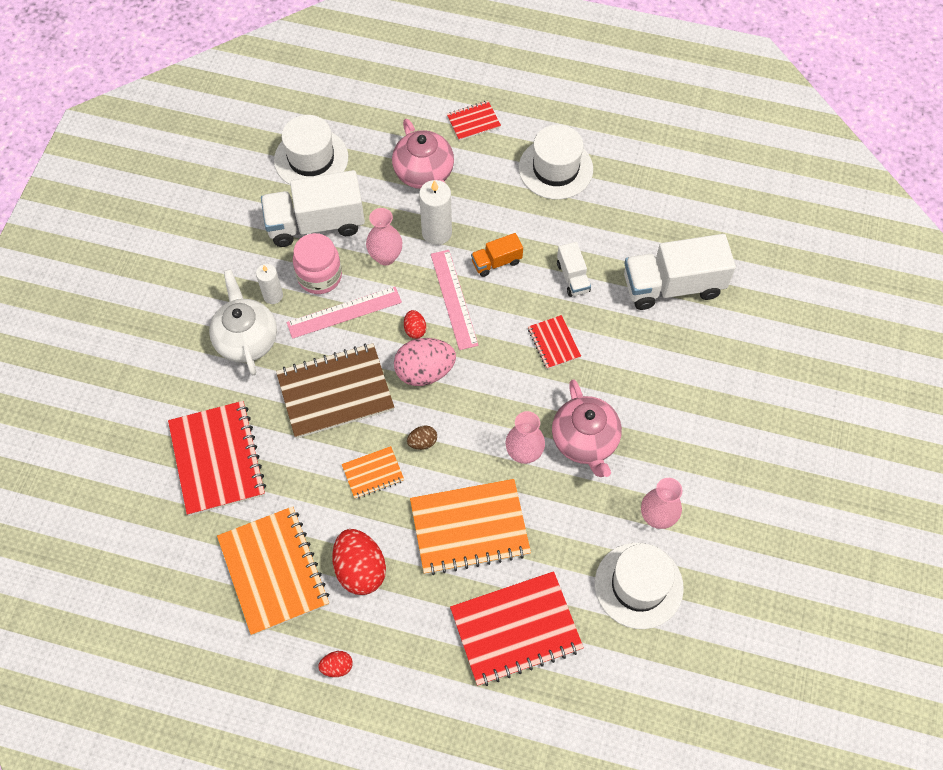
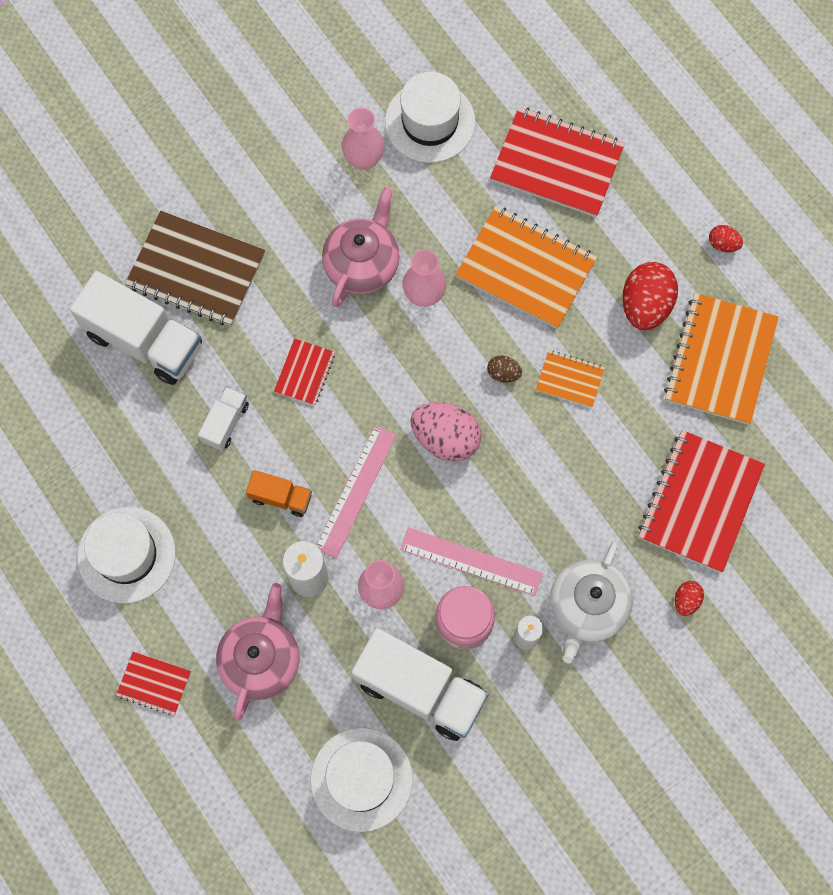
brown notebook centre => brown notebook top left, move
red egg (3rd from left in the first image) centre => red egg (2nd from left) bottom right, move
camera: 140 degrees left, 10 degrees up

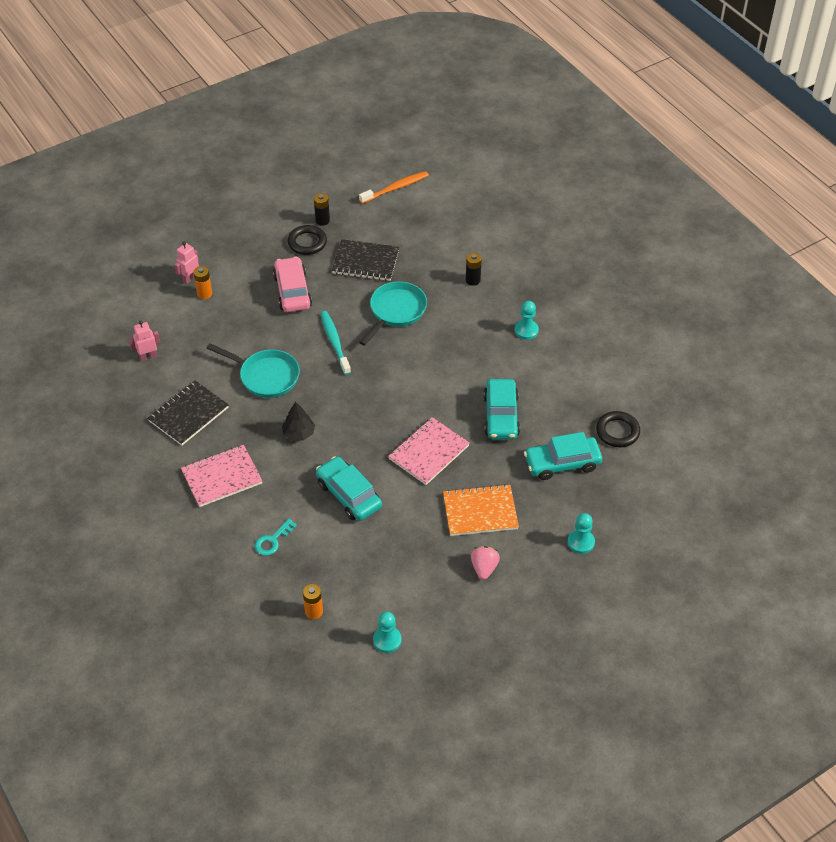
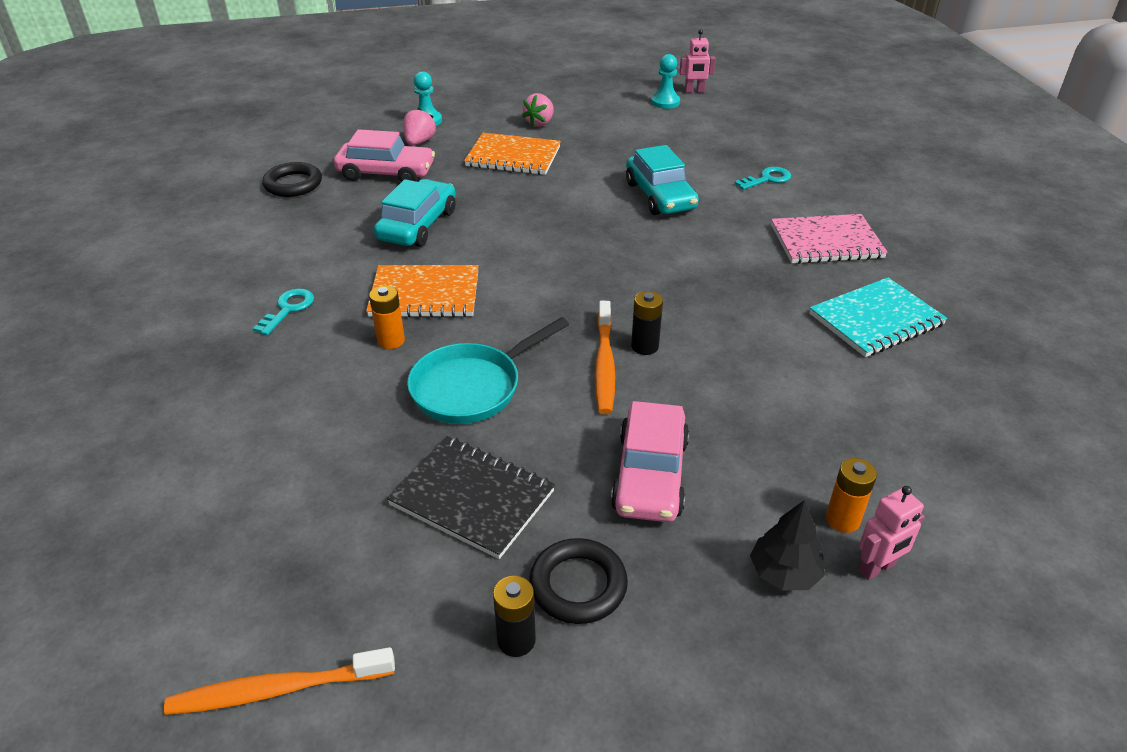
pink robot (1st from left) middle left => pink robot (1st from left) top centre, move
black notebook (1st from left) middle left => turquoise notebook middle right
turquoise pan (1st from left) middle left => nothing
black tree centre => black tree bottom right, move
orange battery (2nd from left in the first image) bottom centre => orange battery (1st from left) centre, move
turquoise toothbrush centre => orange toothbrush (2nd from left) centre
pink notebook (2nd from left) centre => nothing
black battery (2nd from left) top centre => black battery (2nd from left) centre, move
turquoise pawn (2nd from left) centre => turquoise key (1st from left) middle left
turquoise car (3rd from left) middle right => pink car (1st from left) top centre
nothing => orange notebook (1st from left) centre
nothing => pink strawberry (1st from left) top centre
camera: 160 degrees left, 10 degrees down

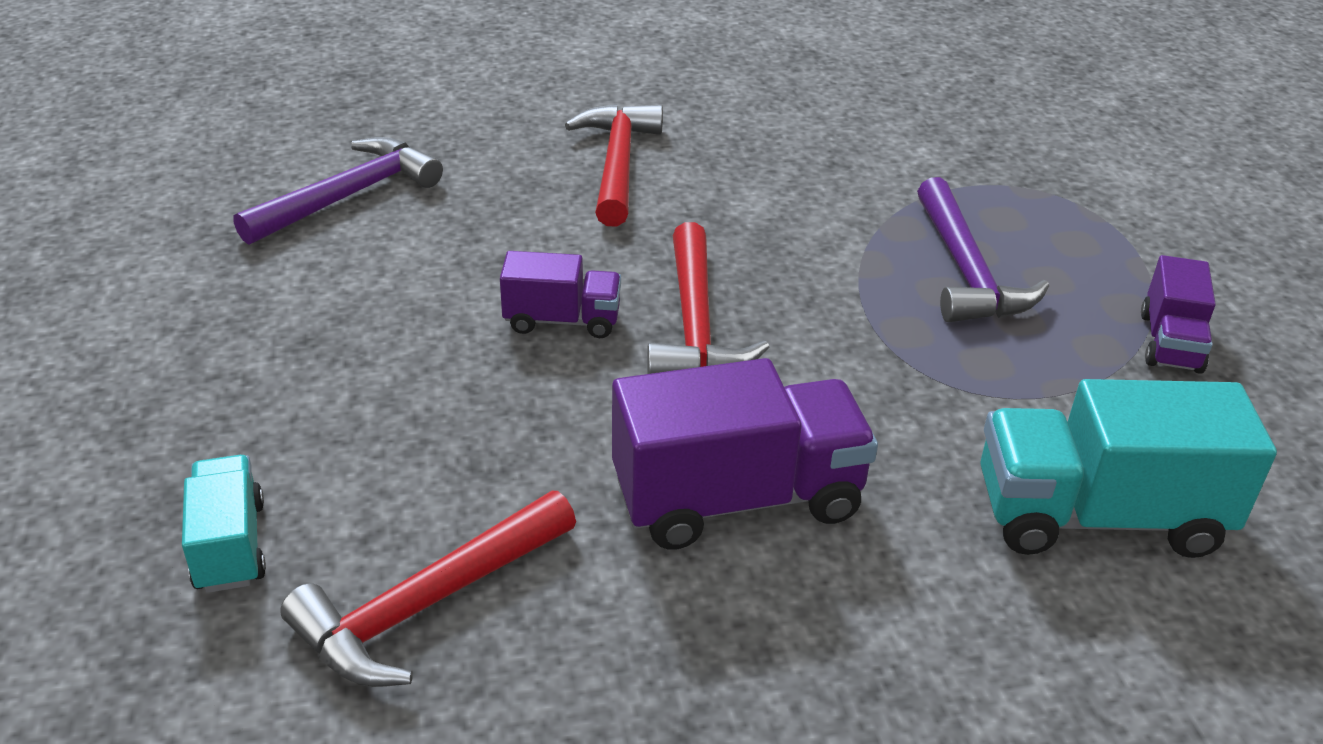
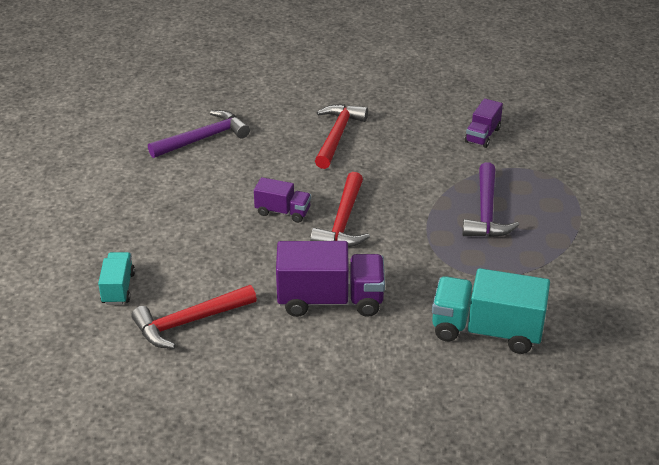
purple truck (3rd from left) middle right => purple truck (3rd from left) top right, move
camera: 15 degrees right, 0 degrees up

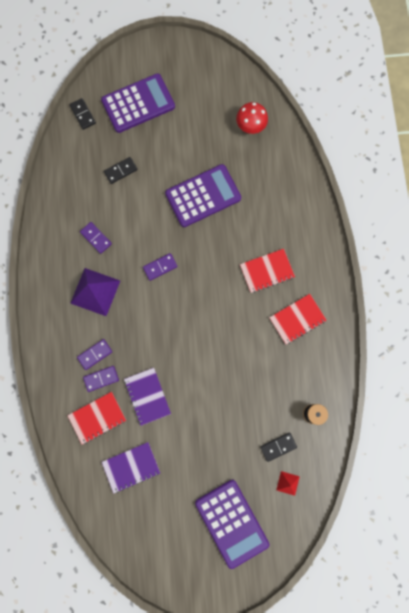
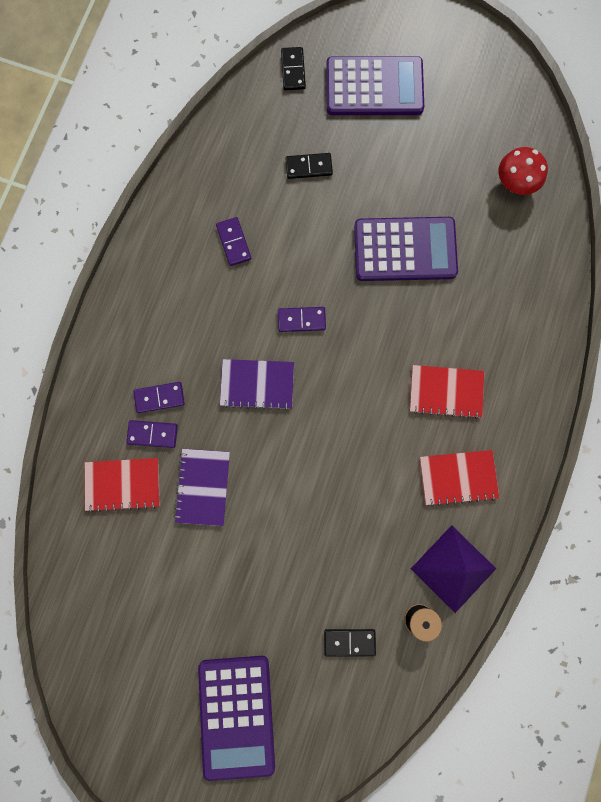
purple pyramid middle left => purple pyramid bottom right, move
purple notebook (1st from left in the first image) bottom left => purple notebook (2nd from left) centre, move
red pyramid bottom right => nothing
camera: 25 degrees right, 0 degrees up

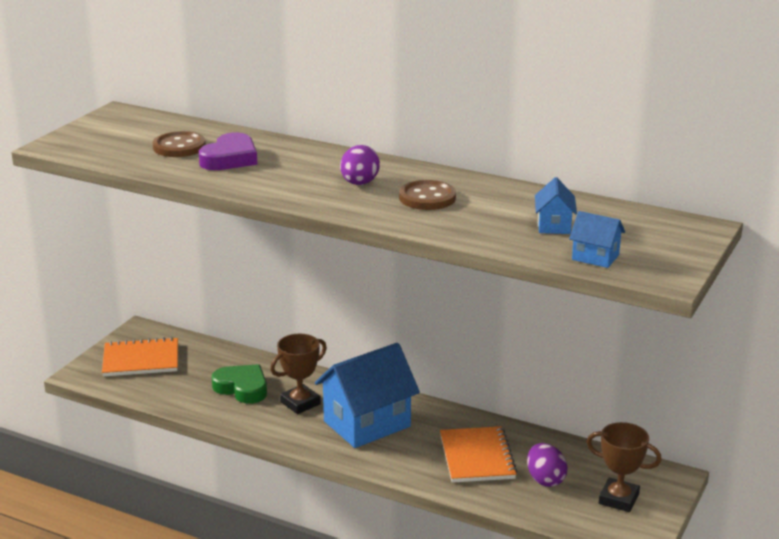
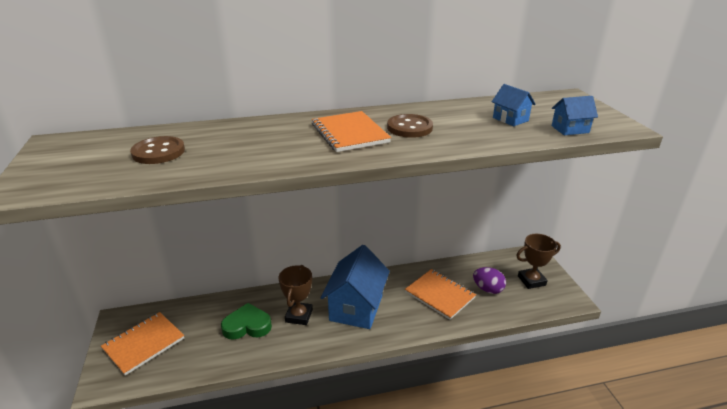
purple heart top left => nothing
purple egg (1st from left) top centre => orange notebook (2nd from left) top centre
camera: 40 degrees left, 5 degrees up

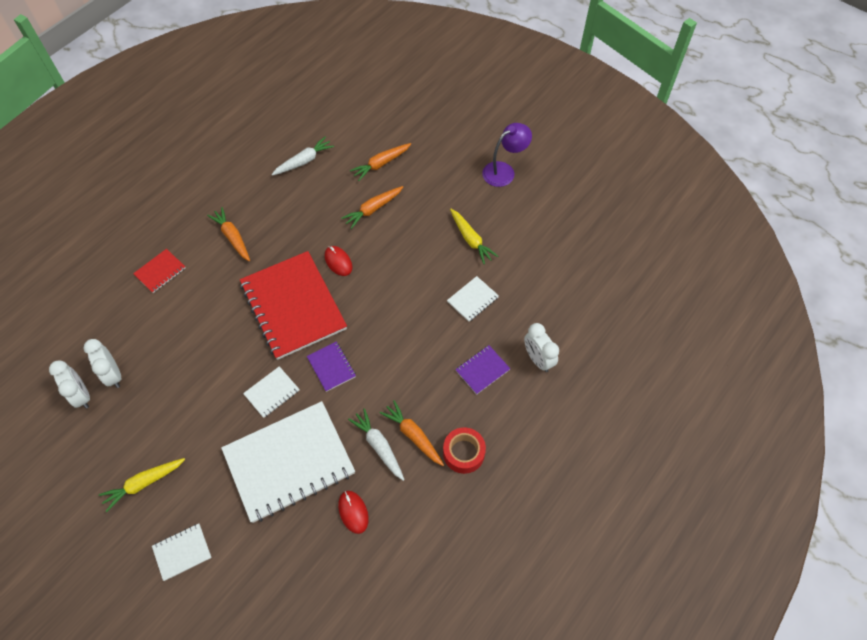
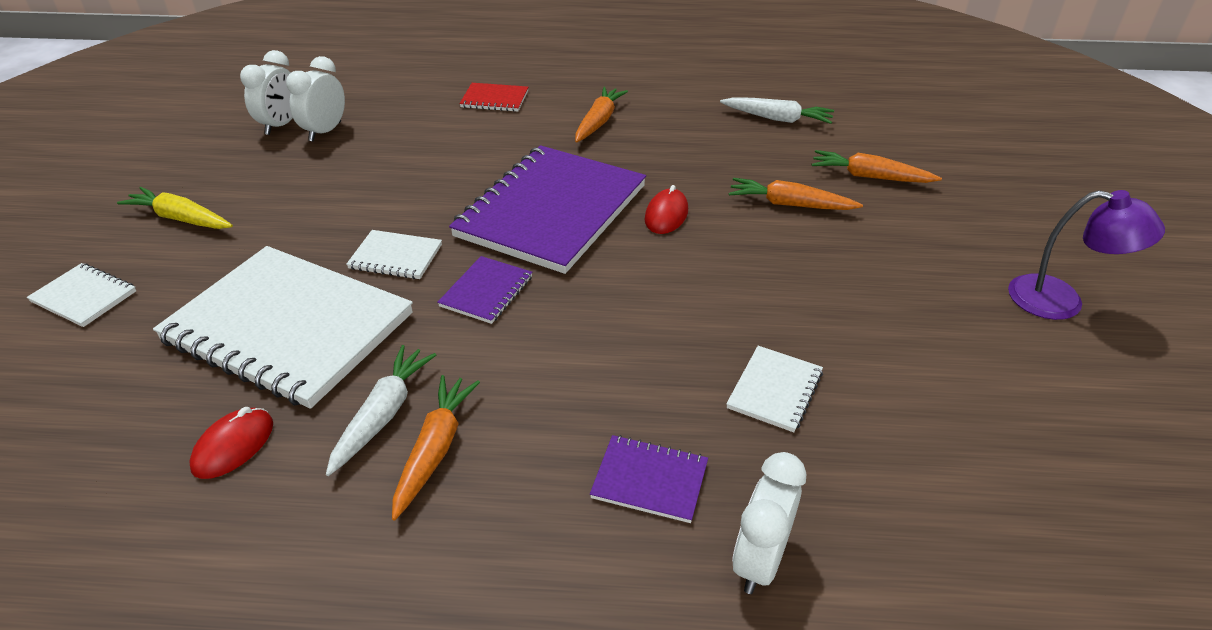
red notebook (2nd from left) centre => purple notebook (2nd from left) top centre
red tape bottom centre => nothing
white notebook (4th from left) centre, 75 degrees counterclockwise
yellow carrot (2nd from left) centre => nothing
camera: 55 degrees right, 20 degrees down

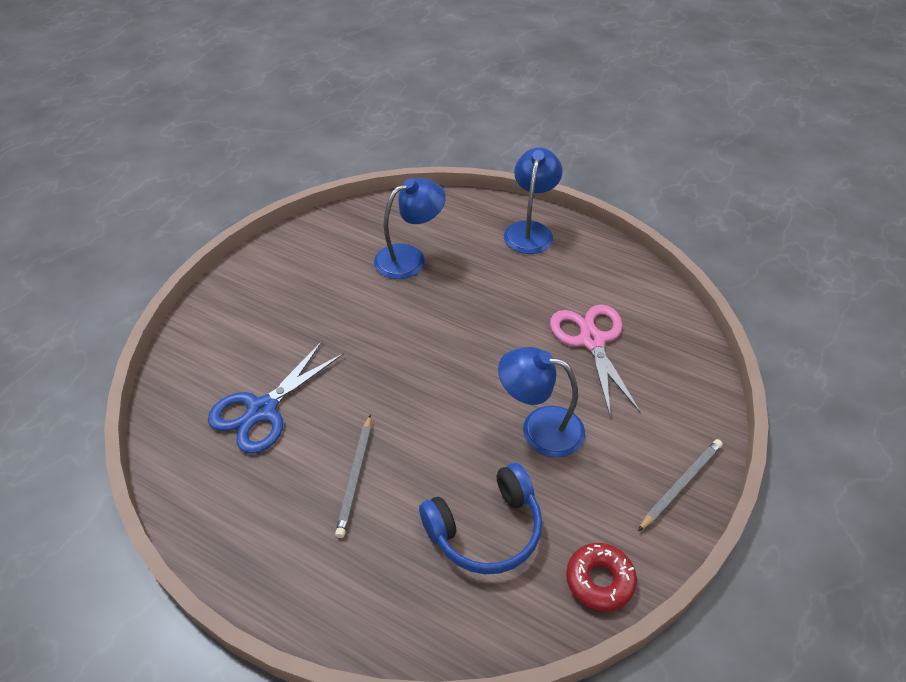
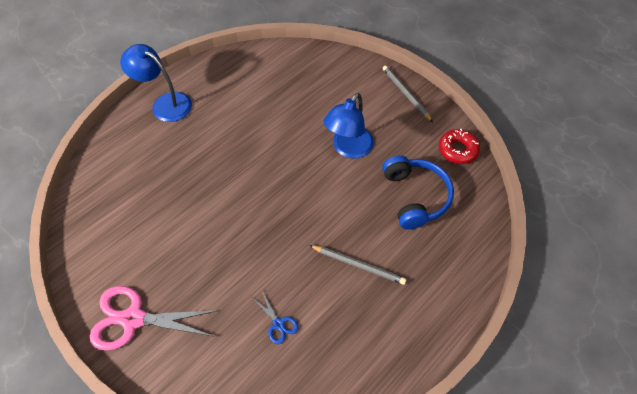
blue scissors middle left => blue scissors bottom centre, x0.47
blue lamp (1st from left) centre => nothing
pink scissors centre => pink scissors bottom left, move
camera: 75 degrees left, 10 degrees up

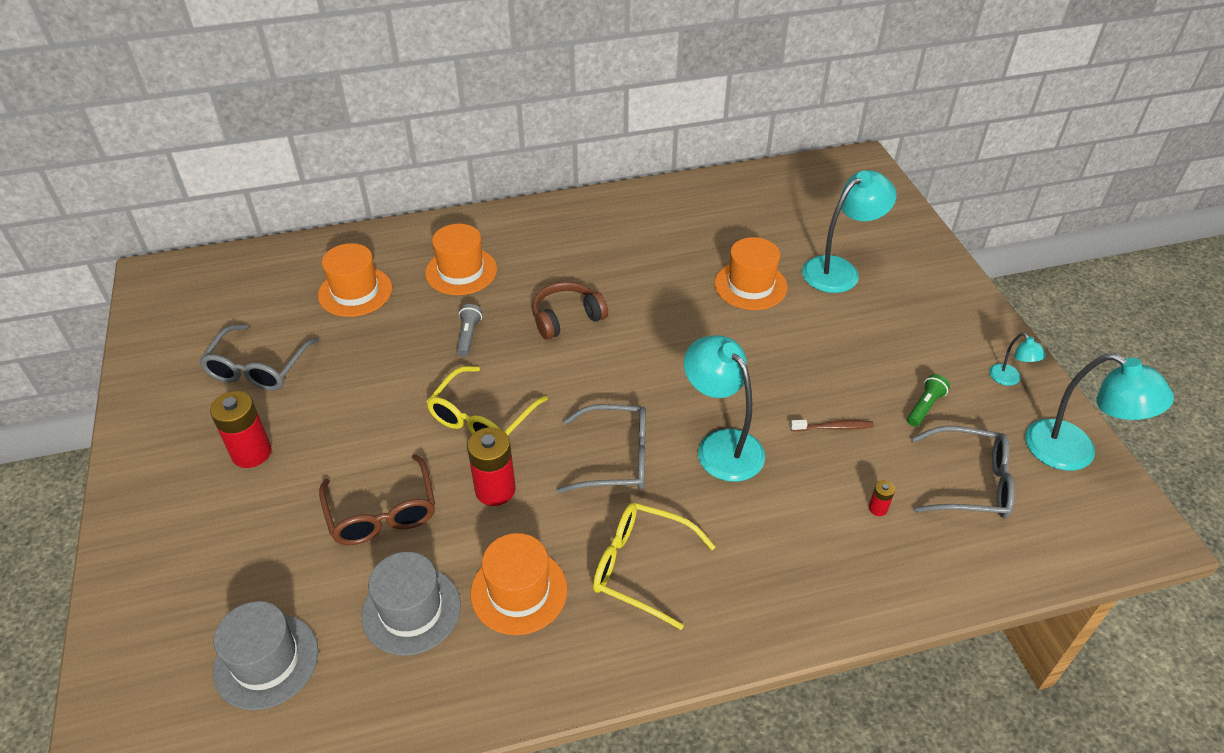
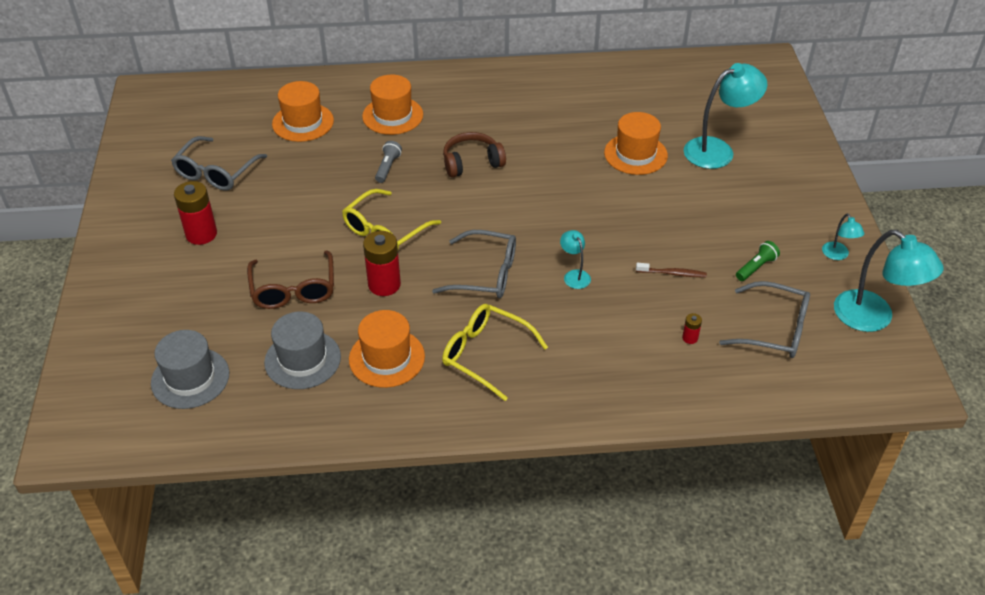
turquoise lamp (1st from left) centre, x0.48
camera: 10 degrees right, 0 degrees up

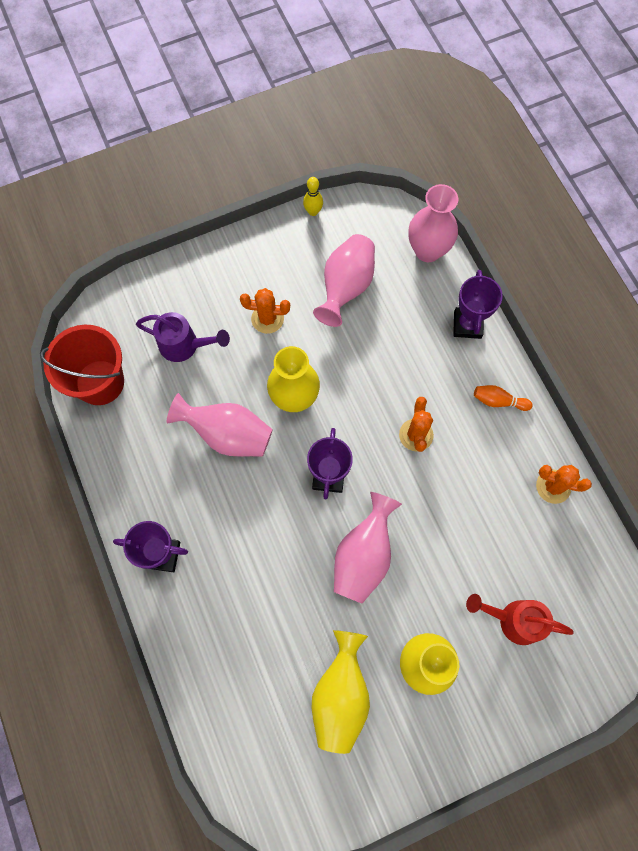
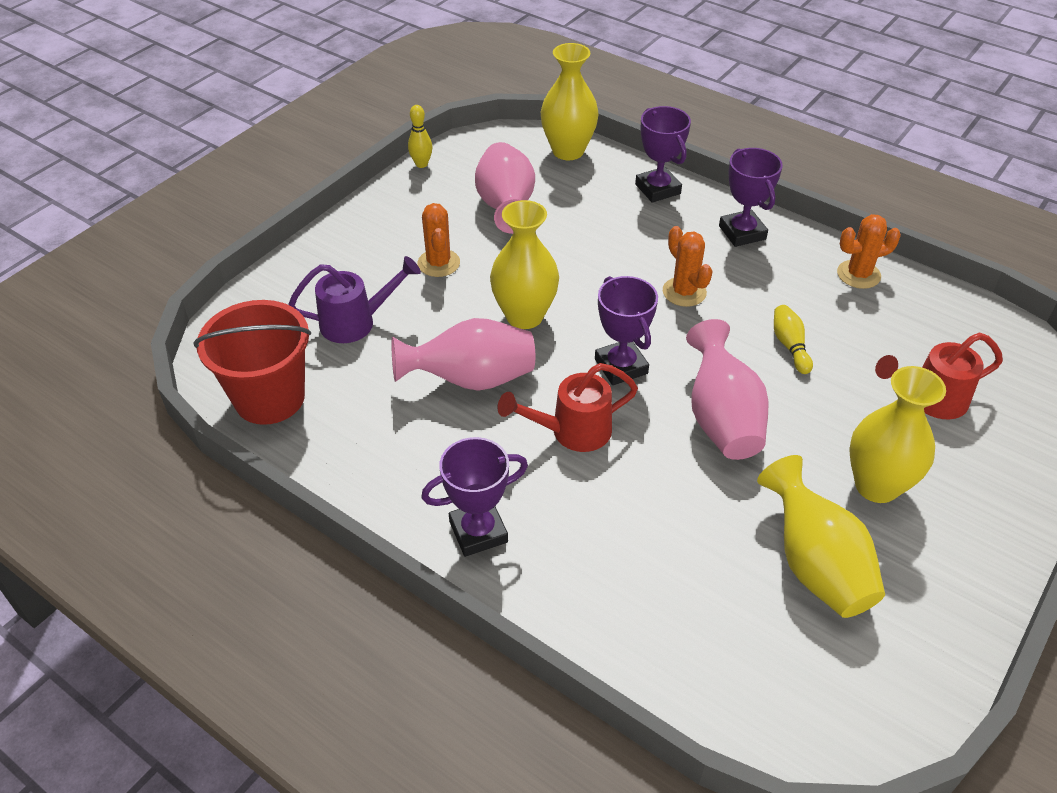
orange cactus (1st from left) centre => orange cactus (1st from left) top centre, 75 degrees counterclockwise
pink vase (4th from left) top right => yellow vase (2nd from left) top centre
orange bowling pin middle right => purple trophy (4th from left) top right
nothing => red watering can (1st from left) centre
nothing => yellow bowling pin (2nd from left) middle right
camera: 30 degrees left, 25 degrees down

